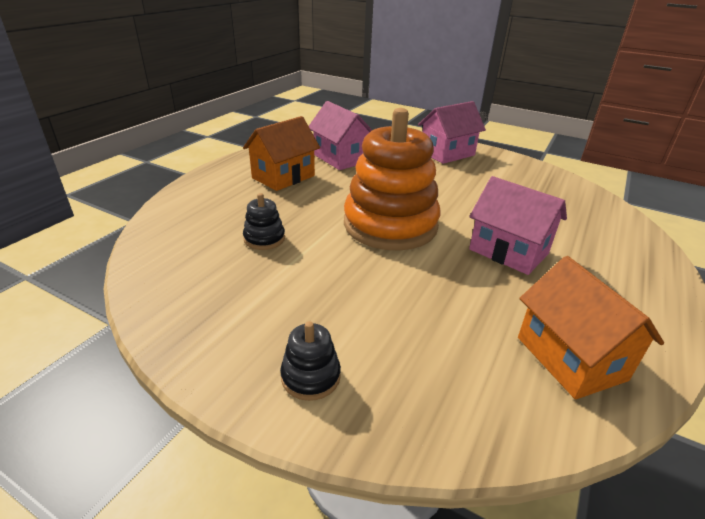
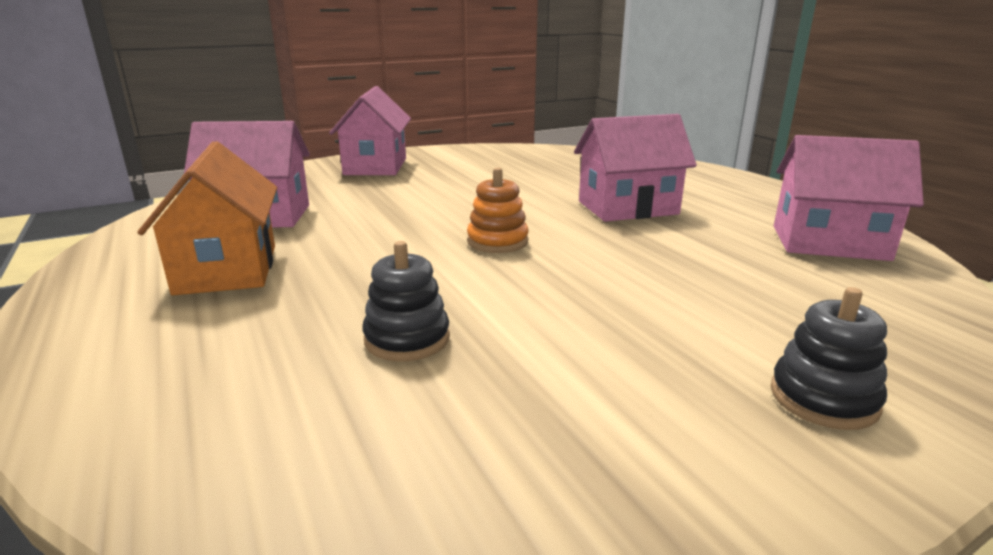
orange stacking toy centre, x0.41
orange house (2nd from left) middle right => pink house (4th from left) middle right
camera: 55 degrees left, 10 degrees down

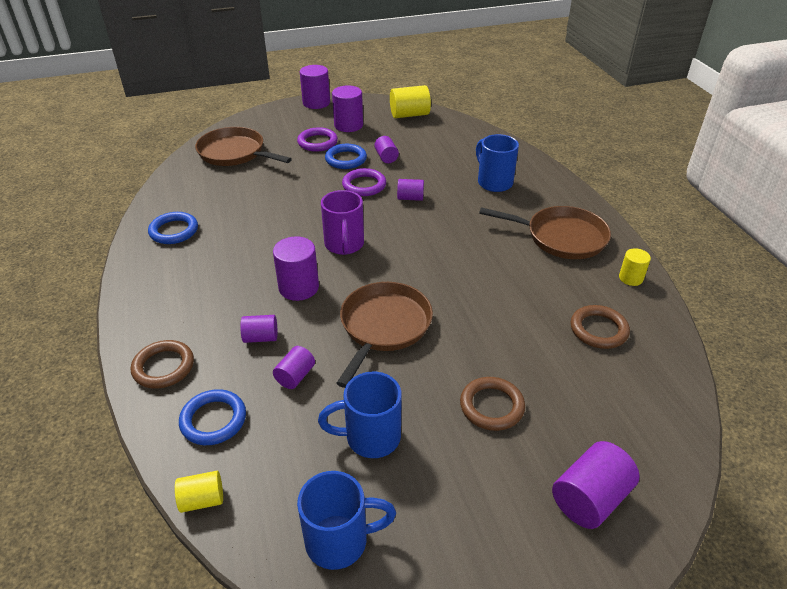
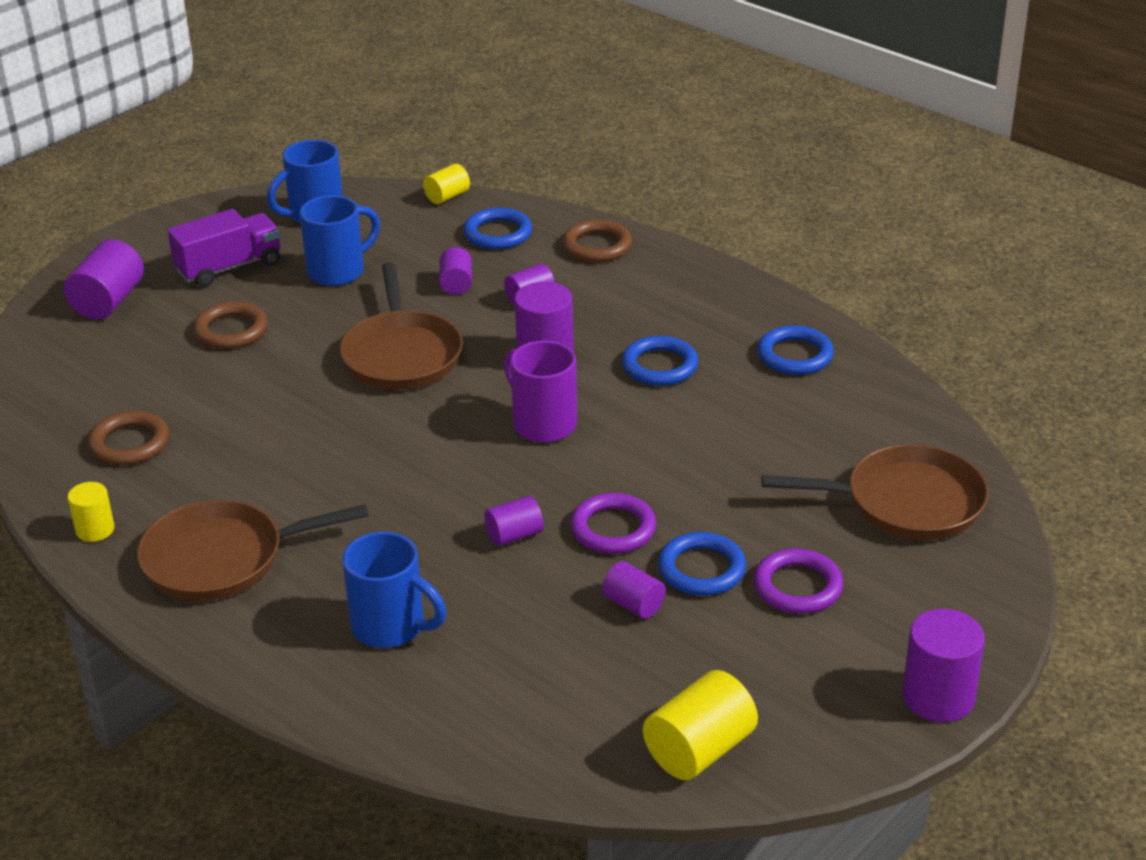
purple cylinder (5th from left) top centre => nothing
nothing => purple truck top left
nothing => blue ring (2nd from left) centre
camera: 150 degrees right, 5 degrees down

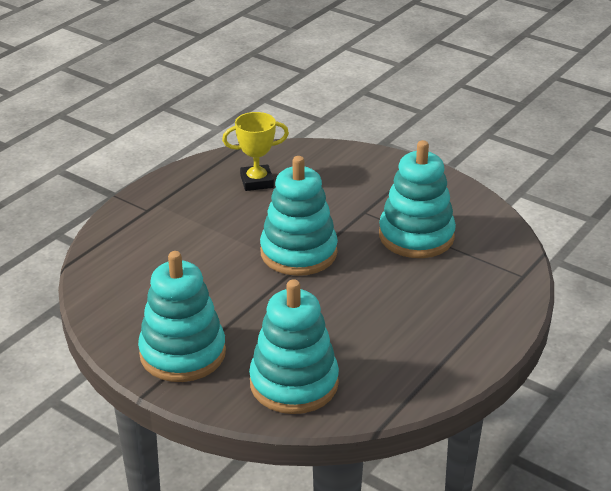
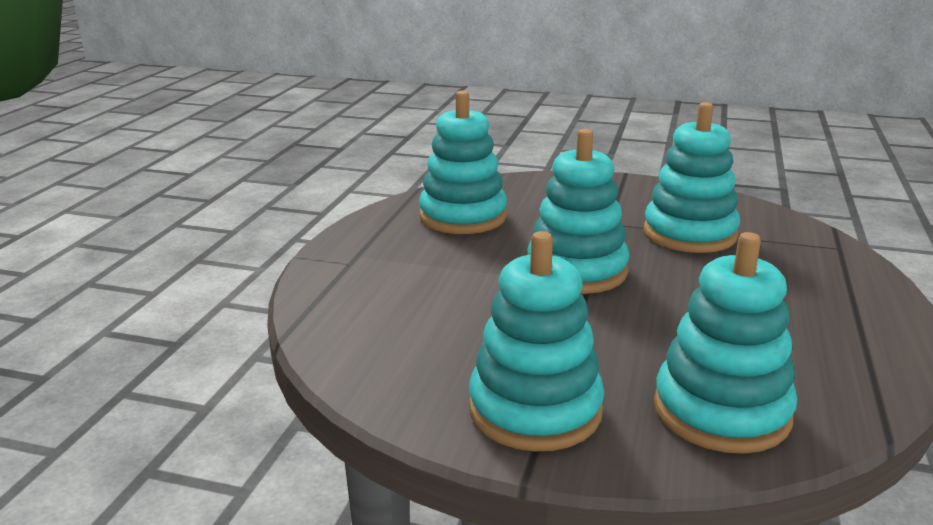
yellow trophy top centre => turquoise stacking toy (1st from left) top centre
camera: 20 degrees left, 10 degrees down

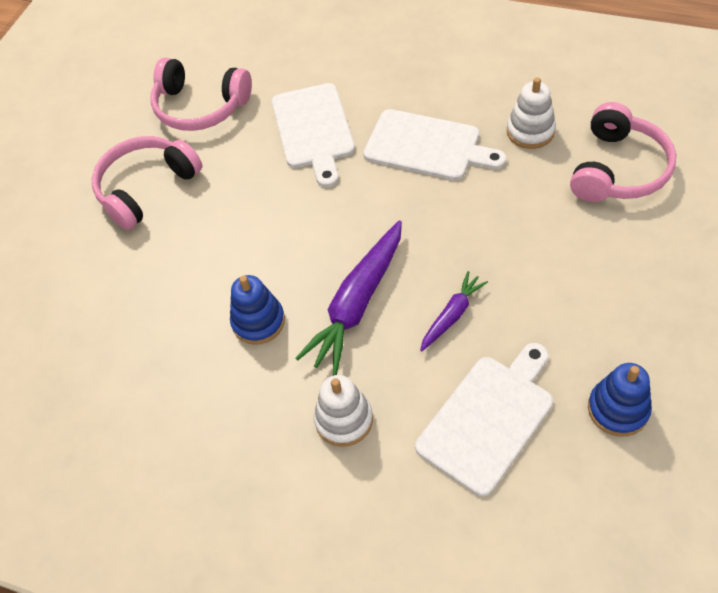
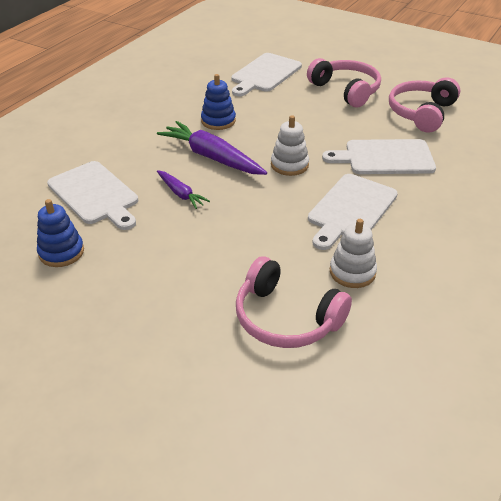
white stacking toy (1st from left) bottom centre => white stacking toy (1st from left) top centre, move
nothing => white cutting board (2nd from left) top centre
camera: 95 degrees right, 15 degrees down

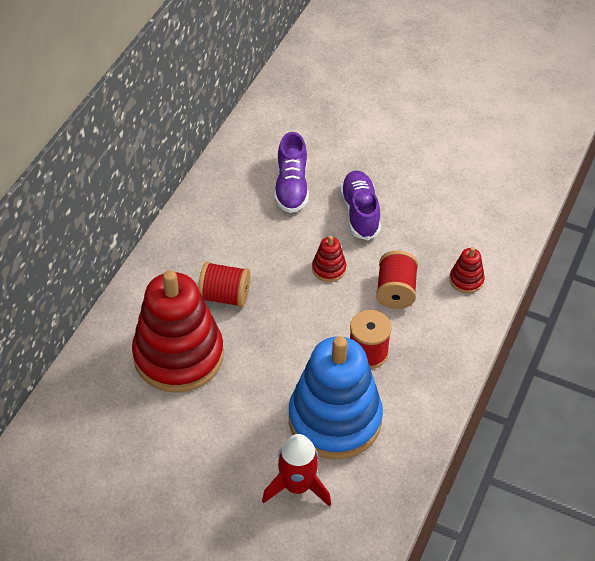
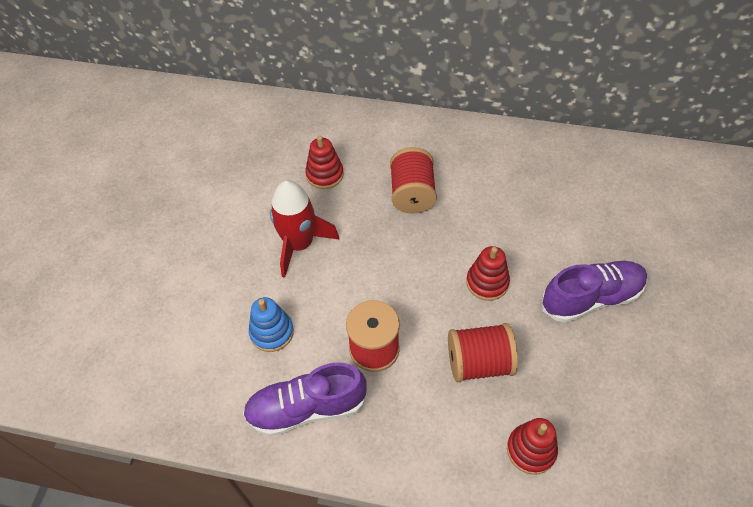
red stacking toy (1st from left) middle left => red stacking toy (1st from left) top centre, x0.40
red rocket bottom centre => red rocket centre, move
purple shoe (1st from left) top centre => purple shoe (1st from left) bottom centre, move
blue stacking toy bottom centre => blue stacking toy centre, x0.40
camera: 80 degrees right, 5 degrees up

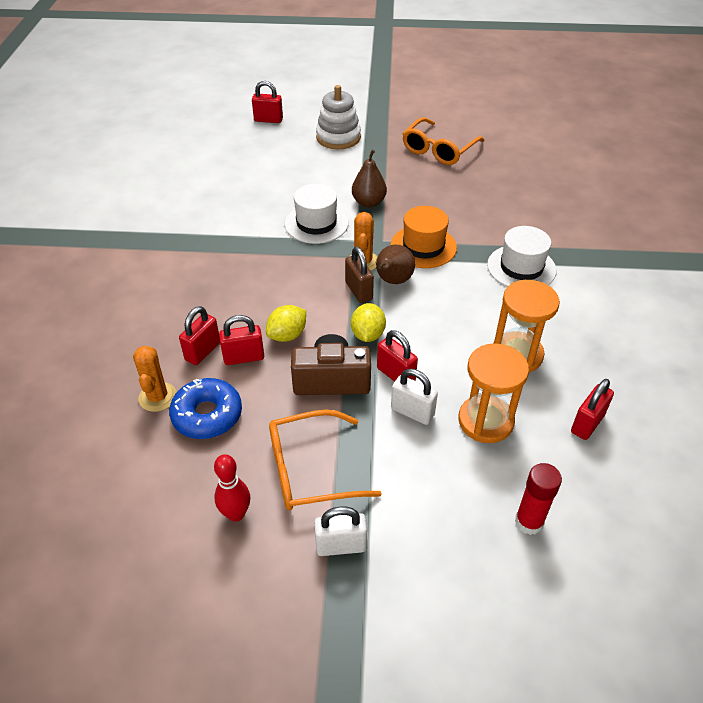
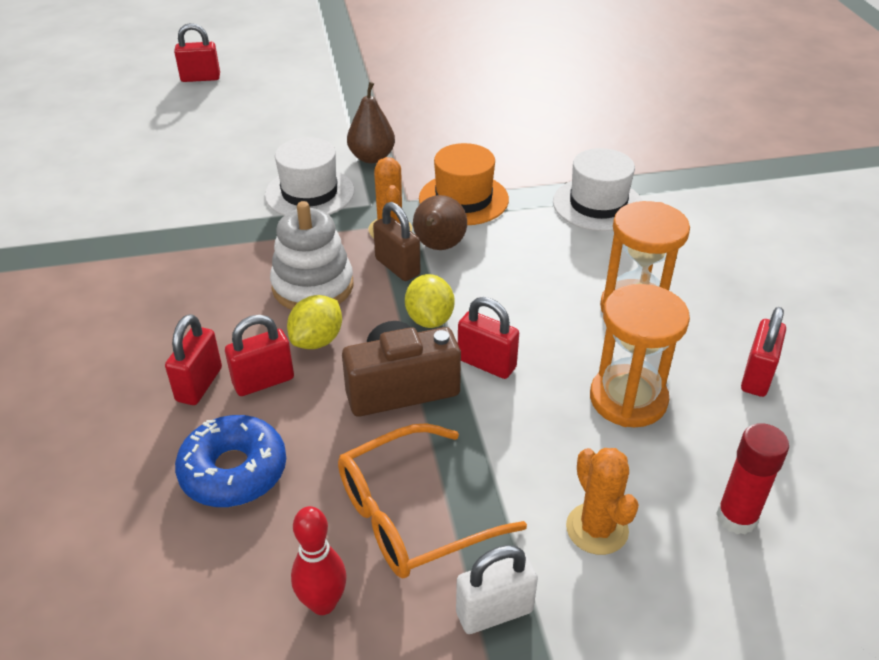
orange cactus (1st from left in the first image) middle left => orange cactus (2nd from left) bottom right, move
white stacking toy top centre => white stacking toy centre, move
white padlock (2nd from left) centre => nothing
orange glasses (2nd from left) top centre => nothing
camera: 15 degrees left, 5 degrees down

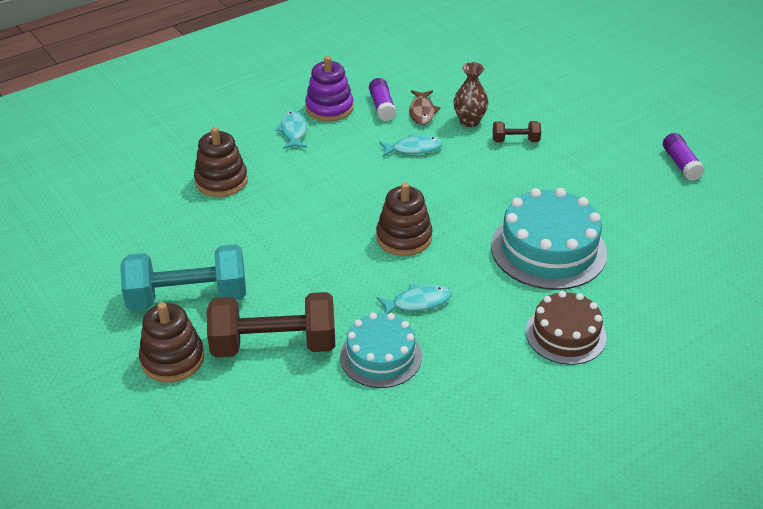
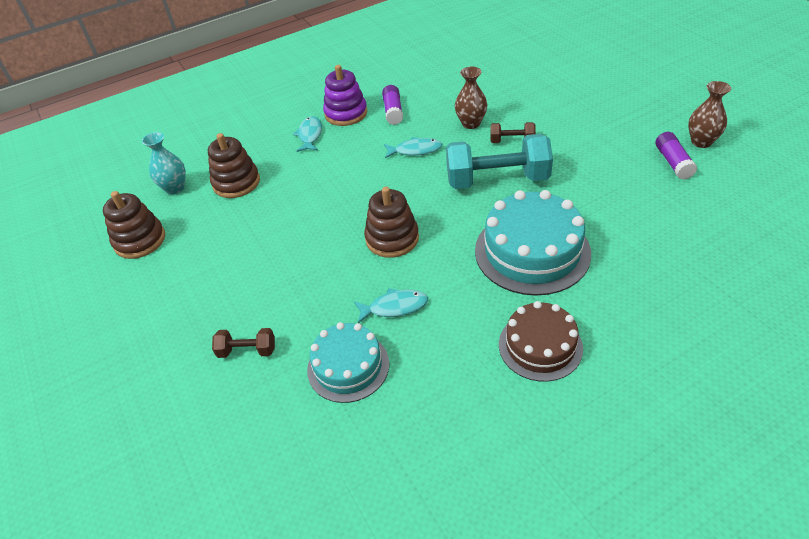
turquoise dumbbell middle left => turquoise dumbbell top centre, move
brown stacking toy (1st from left) bottom left => brown stacking toy (1st from left) middle left, move
brown dumbbell (1st from left) centre => brown dumbbell (1st from left) middle left, x0.47
brown fish top centre => nothing
nothing => turquoise vase top left
nothing => brown vase (2nd from left) top right
camera: 10 degrees right, 5 degrees up

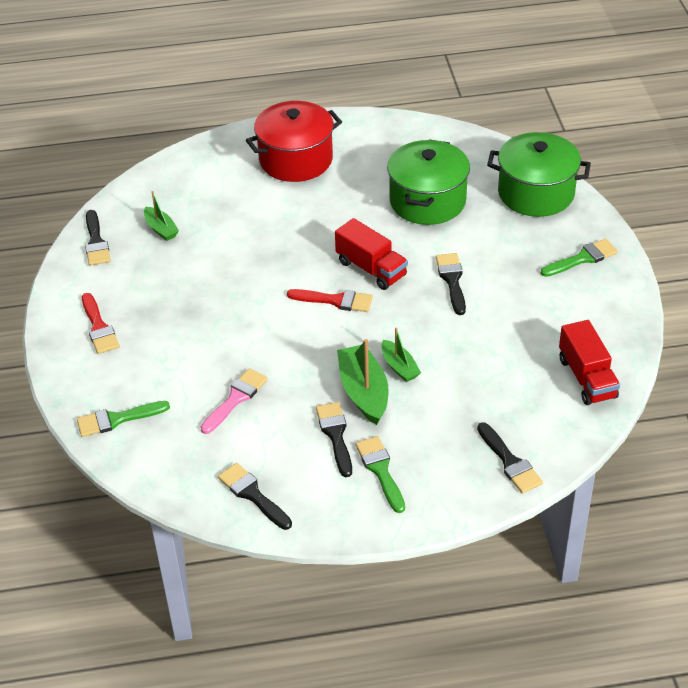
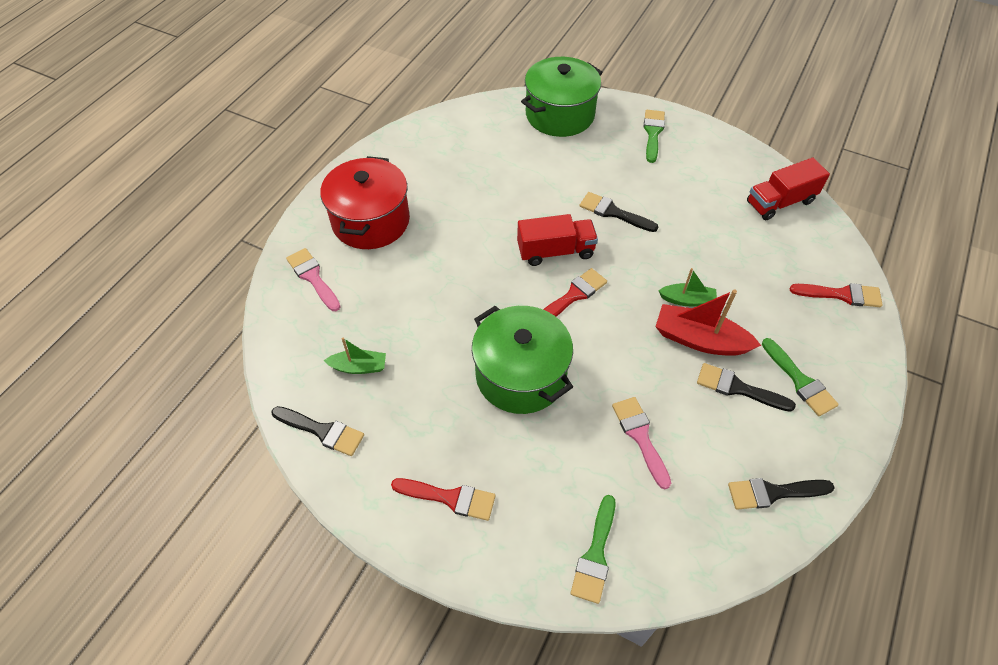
green boat (2nd from left) centre => red boat middle right
green brush (2nd from left in the first image) bottom centre => green brush (3rd from left) middle right, 135 degrees counterclockwise
green pot (1st from left) top centre => green pot (1st from left) centre, move
black brush (5th from left) middle right => red brush (3rd from left) middle right
red truck (2nd from left) middle right => red truck (2nd from left) top right, 135 degrees clockwise
nothing => pink brush (1st from left) middle left
camera: 55 degrees left, 10 degrees up

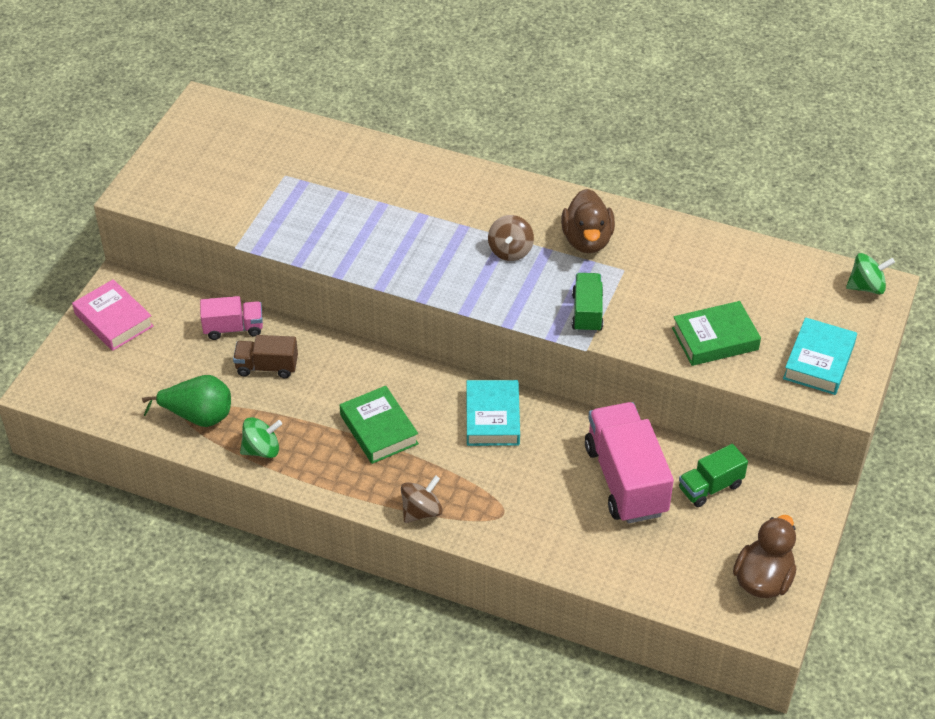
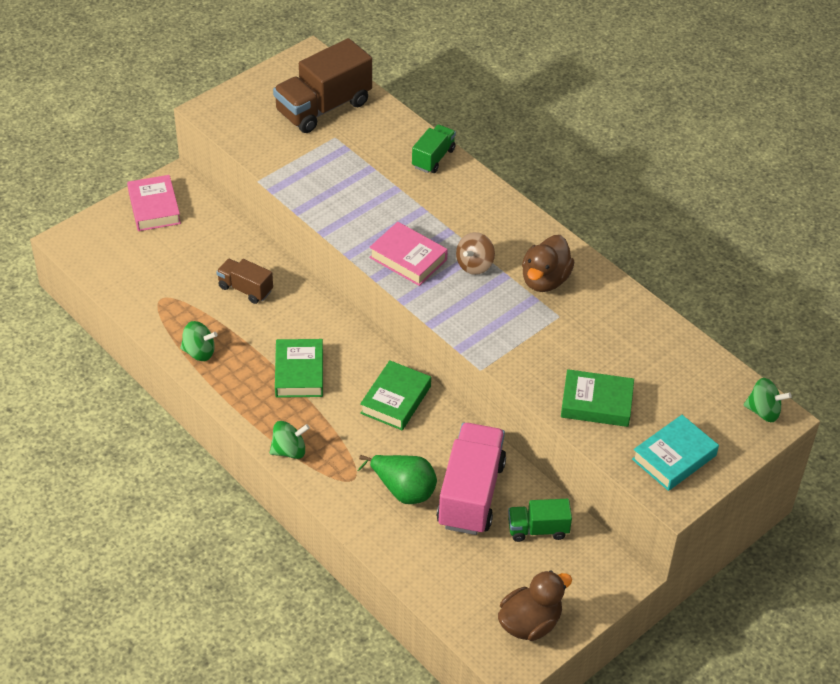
green pear middle left => green pear bottom centre, move
pink truck (1st from left) middle left => nothing
brown spinning top (1st from left) bottom centre => green spinning top (2nd from left) centre
turquoise book (1st from left) centre => green book (2nd from left) centre
green truck (1st from left) centre => green truck (1st from left) top centre, move
nothing => brown truck (2nd from left) top centre
nothing => pink book (2nd from left) centre
camera: 25 degrees right, 0 degrees up

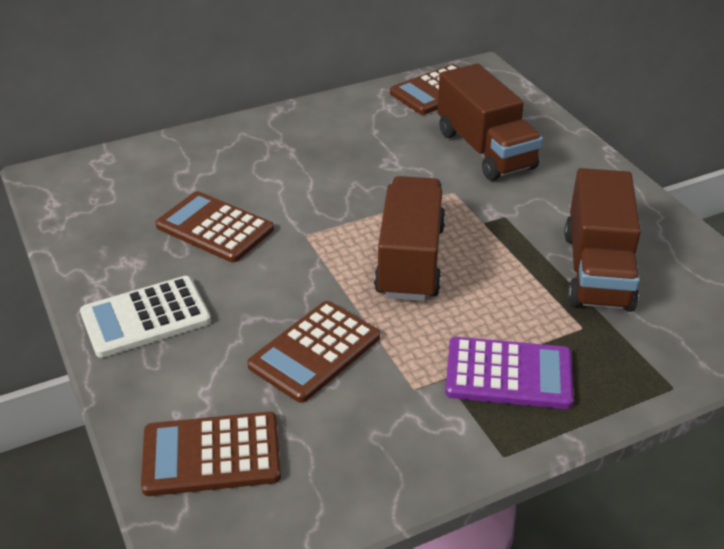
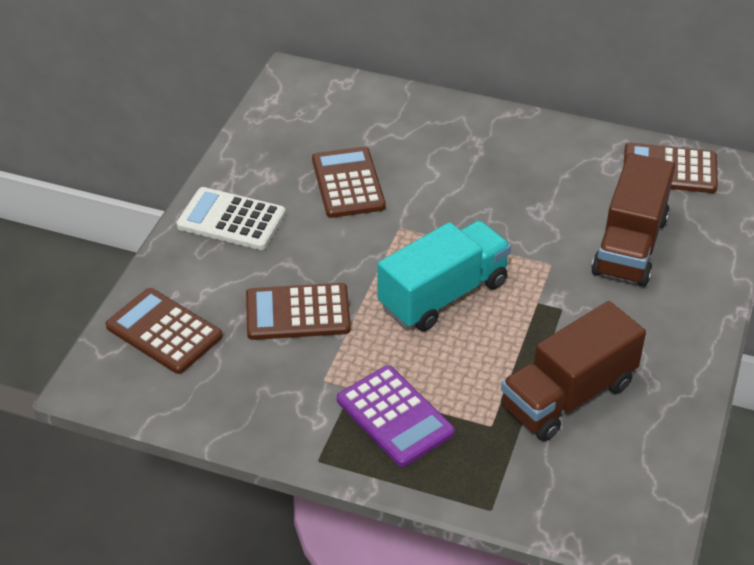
brown truck (1st from left) centre => turquoise truck centre
camera: 45 degrees right, 5 degrees up

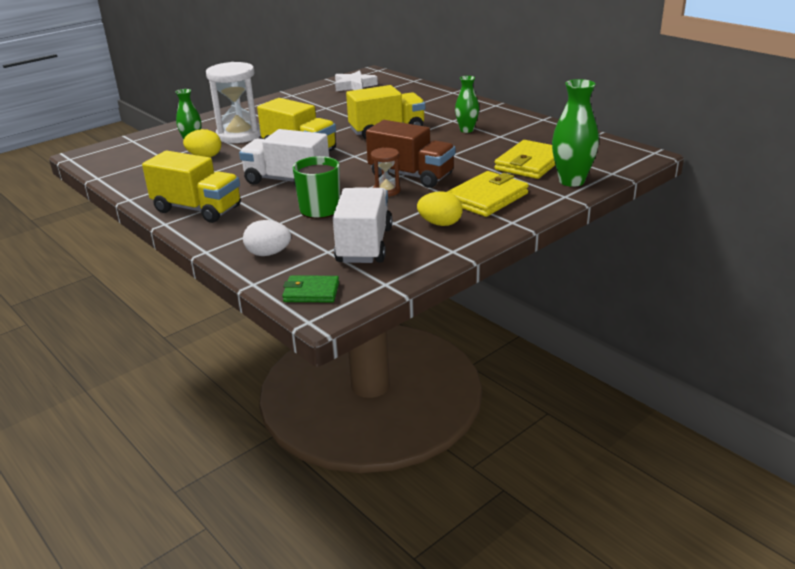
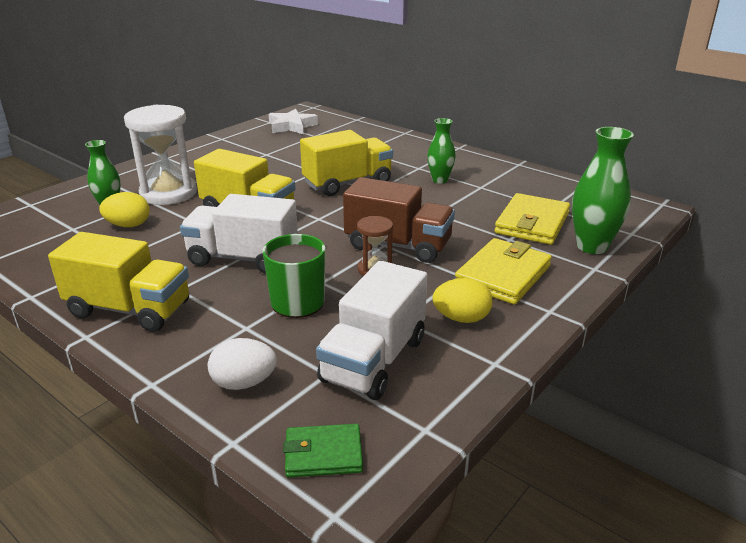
white truck (2nd from left) centre, 150 degrees counterclockwise
camera: 10 degrees left, 0 degrees up

